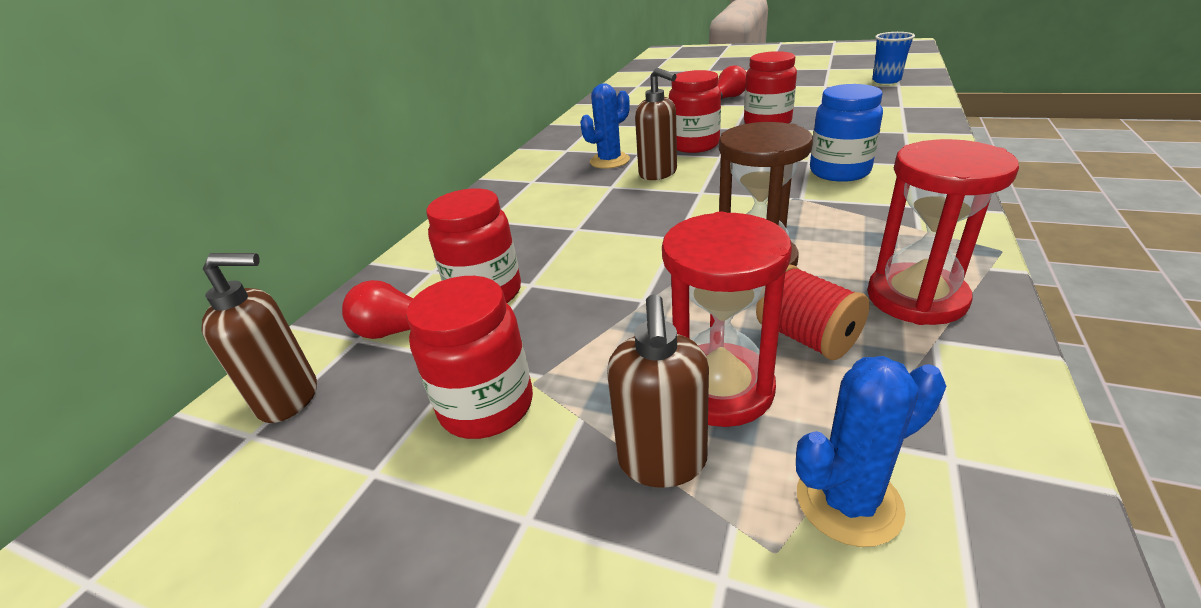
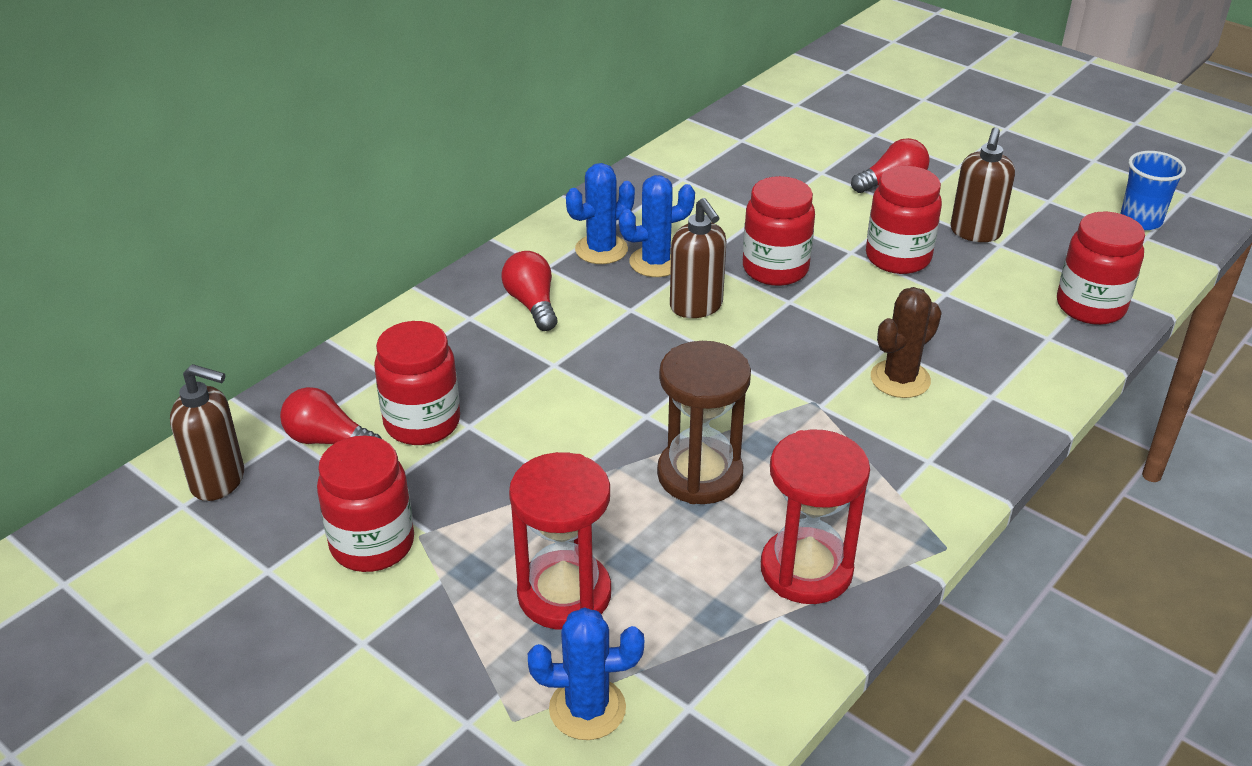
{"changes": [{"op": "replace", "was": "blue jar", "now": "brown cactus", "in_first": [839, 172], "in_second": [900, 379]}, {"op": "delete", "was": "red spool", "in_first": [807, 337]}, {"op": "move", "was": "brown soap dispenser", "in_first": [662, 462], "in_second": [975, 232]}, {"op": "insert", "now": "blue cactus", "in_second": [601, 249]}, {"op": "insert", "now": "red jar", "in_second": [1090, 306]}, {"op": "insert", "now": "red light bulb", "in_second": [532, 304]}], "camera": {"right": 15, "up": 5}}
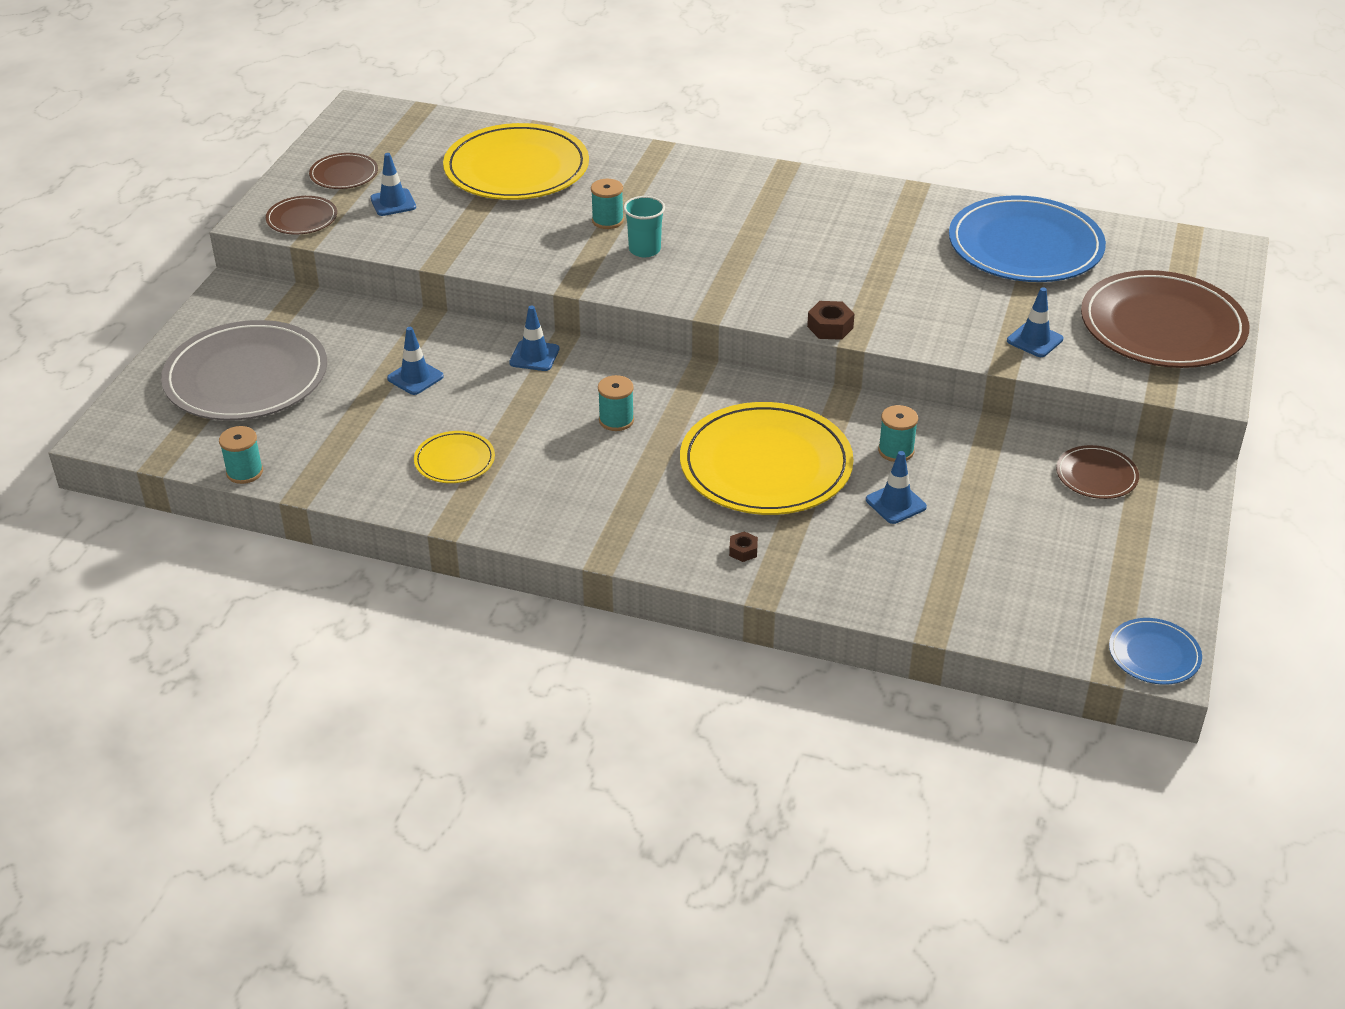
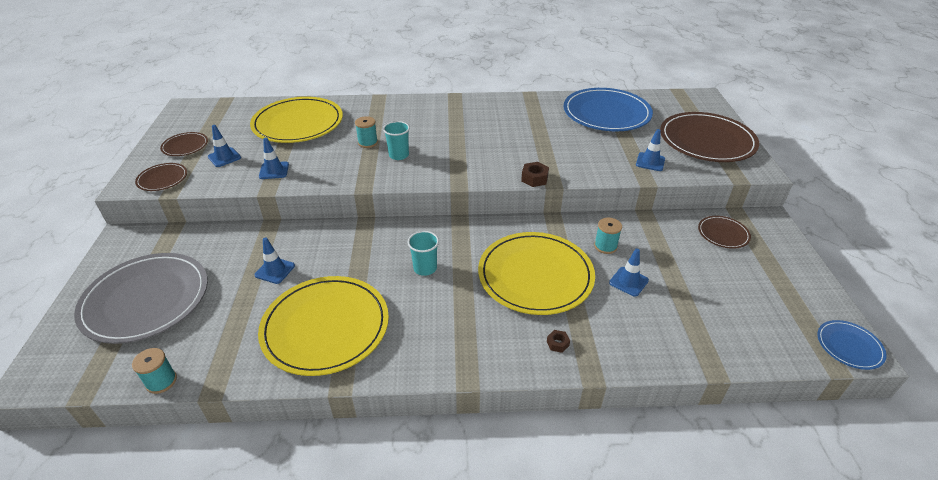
{"changes": [{"op": "move", "was": "blue traffic cone", "in_first": [534, 356], "in_second": [274, 170]}, {"op": "replace", "was": "turquoise spool", "now": "turquoise cup", "in_first": [616, 420], "in_second": [425, 268]}, {"op": "resize", "was": "yellow plate", "in_first": [454, 460], "in_second": [325, 327], "ratio": 2.14}], "camera": {"right": -20, "up": 0}}
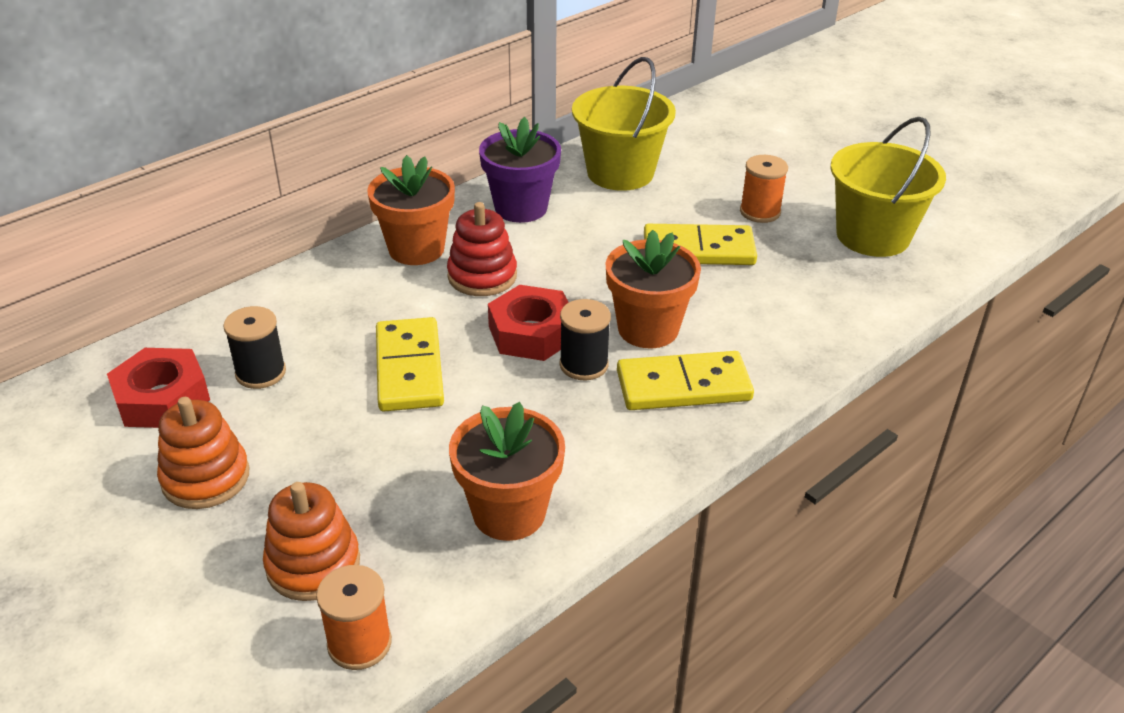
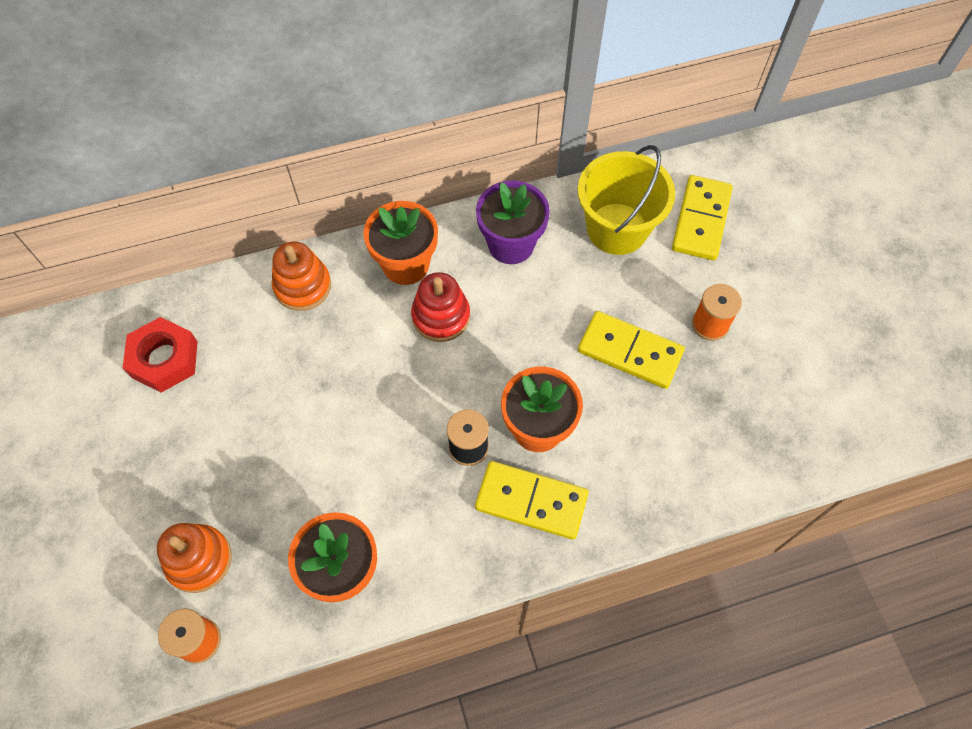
{"changes": [{"op": "delete", "was": "yellow bucket", "in_first": [872, 236]}, {"op": "delete", "was": "red nut", "in_first": [531, 333]}, {"op": "delete", "was": "black spool", "in_first": [261, 373]}, {"op": "move", "was": "yellow domino", "in_first": [409, 368], "in_second": [701, 220]}, {"op": "move", "was": "orange stacking toy", "in_first": [206, 478], "in_second": [302, 286]}], "camera": {"right": 25, "up": 25}}
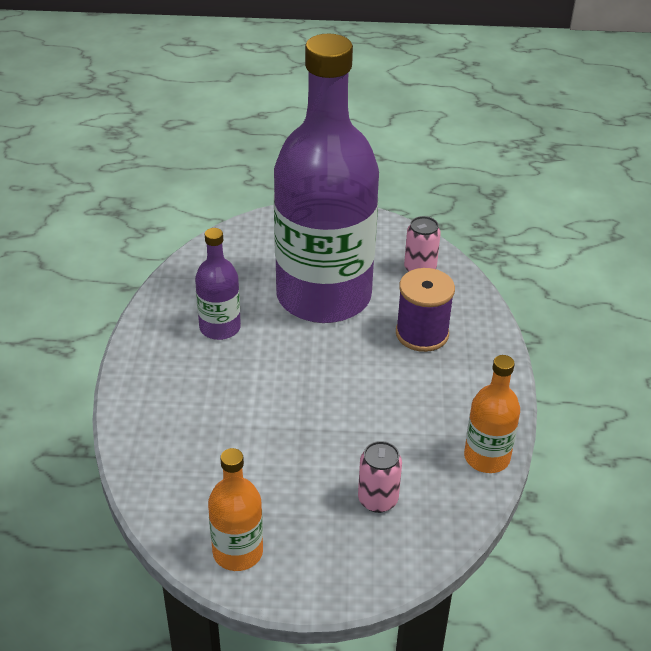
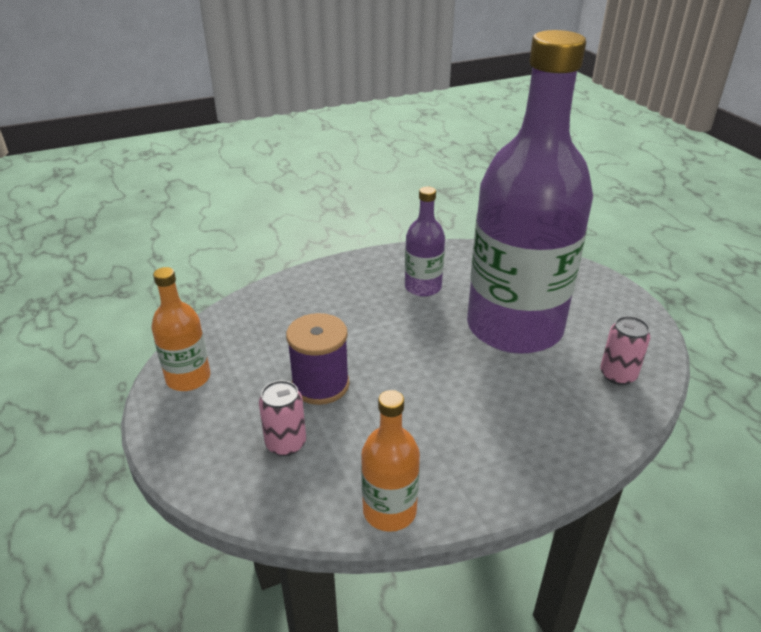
{"changes": [{"op": "move", "was": "purple spool", "in_first": [422, 333], "in_second": [320, 385]}], "camera": {"right": 65, "up": -5}}
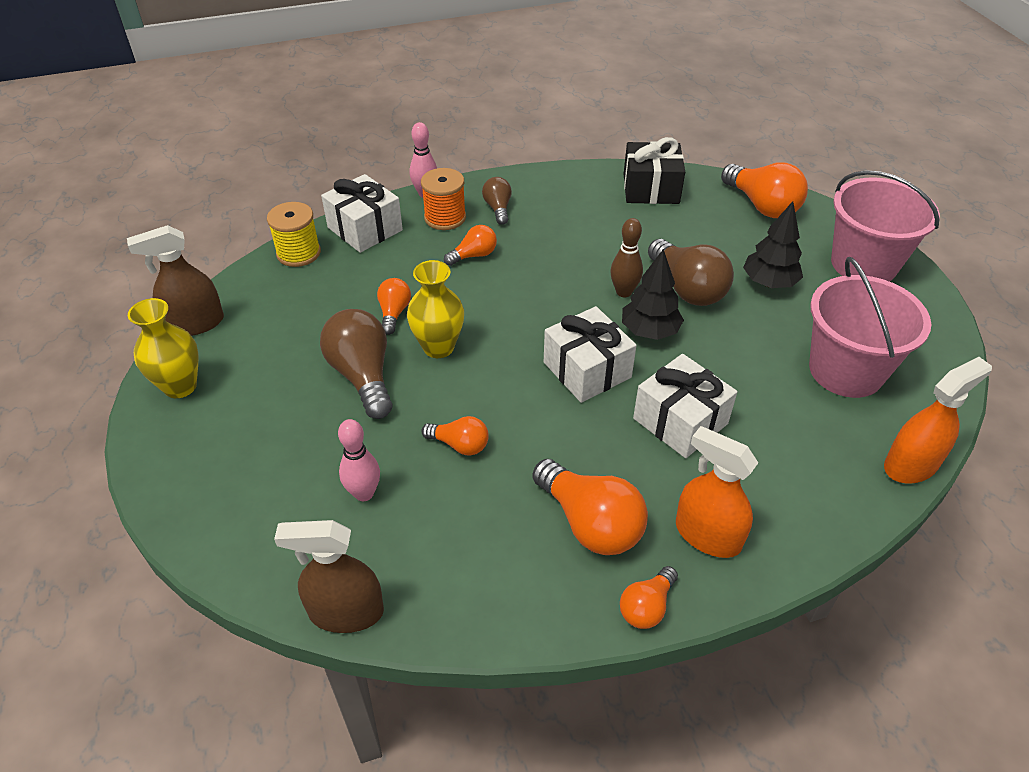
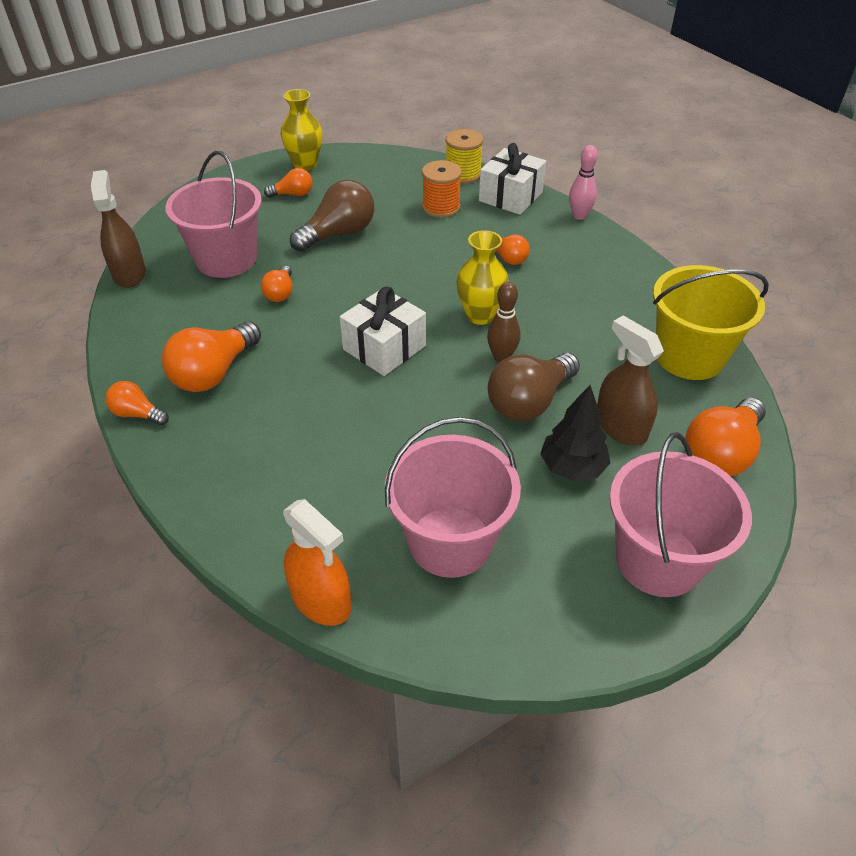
{"changes": [{"op": "replace", "was": "black gift", "now": "yellow bucket", "in_first": [651, 189], "in_second": [689, 356]}, {"op": "move", "was": "orange spool", "in_first": [445, 217], "in_second": [441, 207]}, {"op": "delete", "was": "brown light bulb", "in_first": [498, 208]}, {"op": "move", "was": "brown spray bottle", "in_first": [195, 324], "in_second": [620, 427]}, {"op": "delete", "was": "black tree", "in_first": [649, 331]}, {"op": "move", "was": "yellow vase", "in_first": [438, 347], "in_second": [480, 315]}, {"op": "move", "was": "orange light bulb", "in_first": [394, 313], "in_second": [293, 194]}, {"op": "delete", "was": "white gift", "in_first": [680, 421]}, {"op": "replace", "was": "pink bowling pin", "now": "pink bucket", "in_first": [364, 493], "in_second": [226, 259]}, {"op": "delete", "was": "orange spray bottle", "in_first": [707, 535]}], "camera": {"right": 75, "up": 0}}
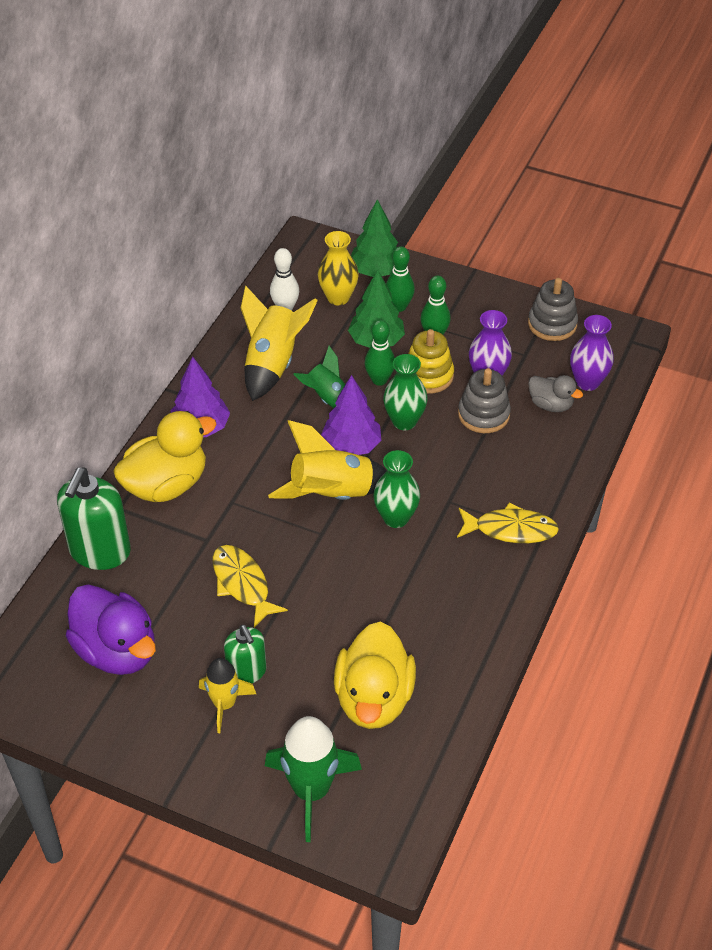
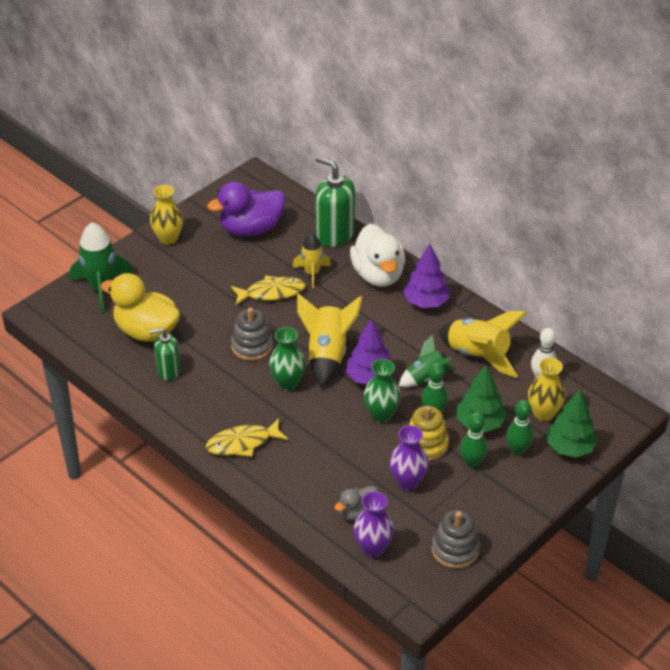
{"changes": [{"op": "move", "was": "grey stacking toy", "in_first": [483, 414], "in_second": [252, 346]}, {"op": "recolor", "was": "yellow duck", "now": "white duck", "in_first": [166, 485], "in_second": [378, 275]}, {"op": "rotate", "was": "yellow fish", "in_first": [510, 529], "in_second": [243, 443], "clockwise": 45}, {"op": "move", "was": "green soap dispenser", "in_first": [247, 672], "in_second": [168, 371]}, {"op": "move", "was": "yellow rocket", "in_first": [224, 704], "in_second": [312, 273]}, {"op": "insert", "now": "yellow vase", "in_second": [168, 239]}], "camera": {"right": 110, "up": -5}}
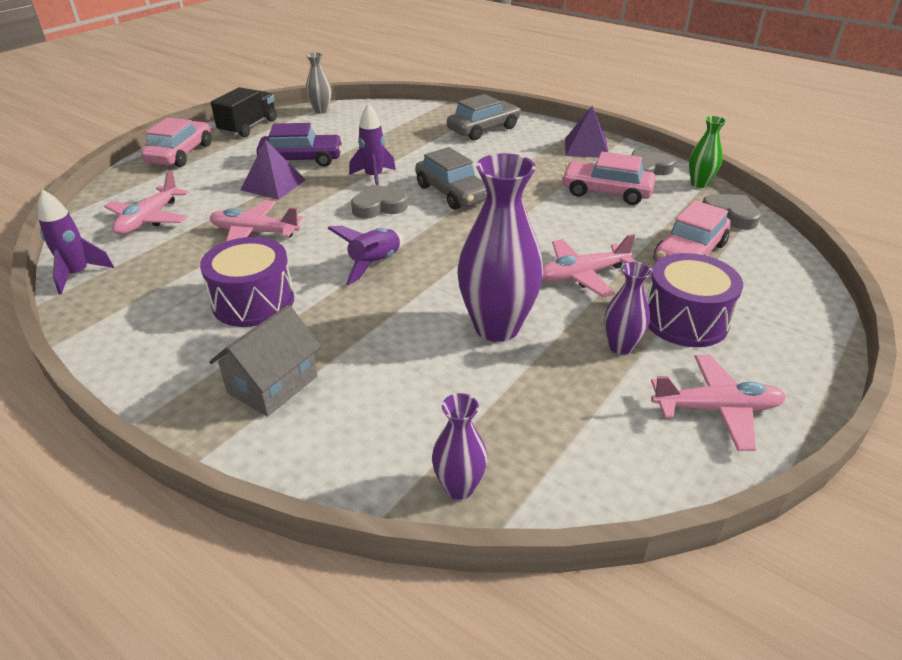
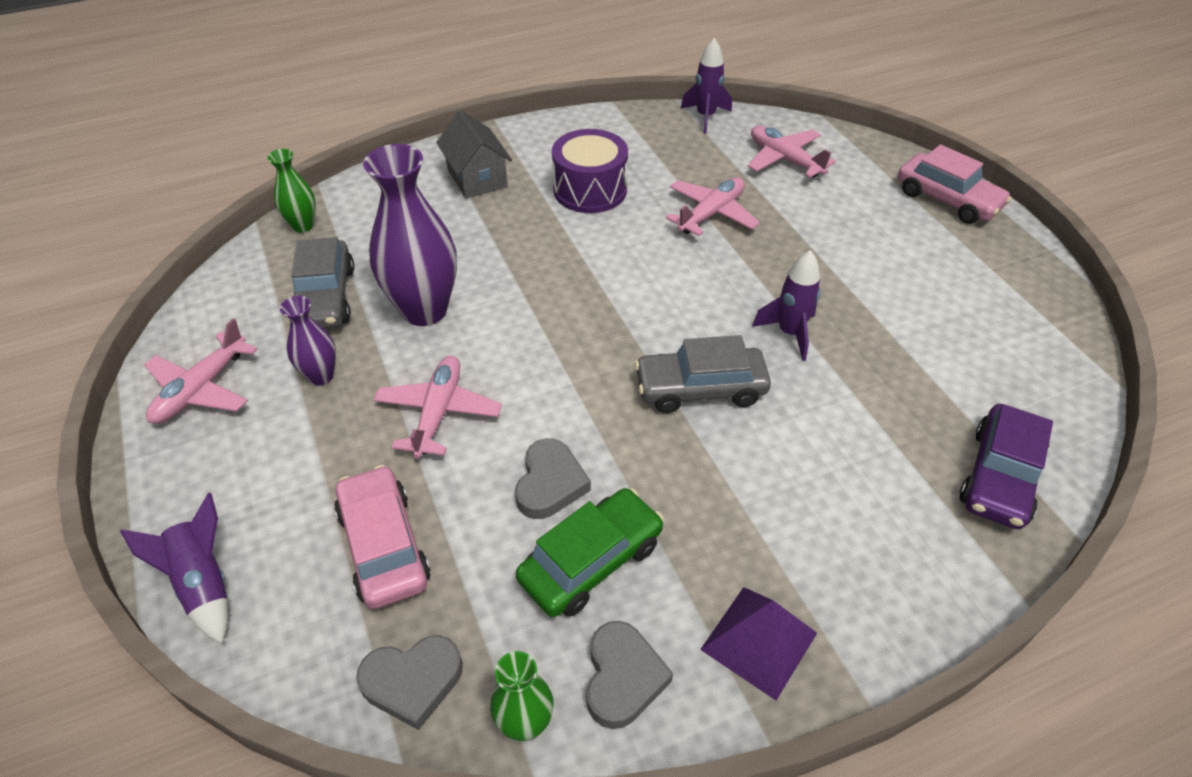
{"changes": [{"op": "delete", "was": "grey vase", "in_first": [321, 111]}, {"op": "delete", "was": "black truck", "in_first": [248, 127]}, {"op": "move", "was": "grey car", "in_first": [483, 129], "in_second": [325, 297]}, {"op": "move", "was": "purple car", "in_first": [301, 159], "in_second": [1000, 477]}, {"op": "delete", "was": "purple pyramid", "in_first": [273, 184]}, {"op": "recolor", "was": "pink car", "now": "green car", "in_first": [606, 192], "in_second": [591, 561]}, {"op": "move", "was": "grey heart", "in_first": [379, 206], "in_second": [550, 483]}, {"op": "move", "was": "purple rocket", "in_first": [375, 264], "in_second": [204, 584]}, {"op": "delete", "was": "purple drum", "in_first": [685, 320]}, {"op": "recolor", "was": "purple vase", "now": "green vase", "in_first": [459, 487], "in_second": [303, 226]}], "camera": {"right": 120, "up": 10}}
